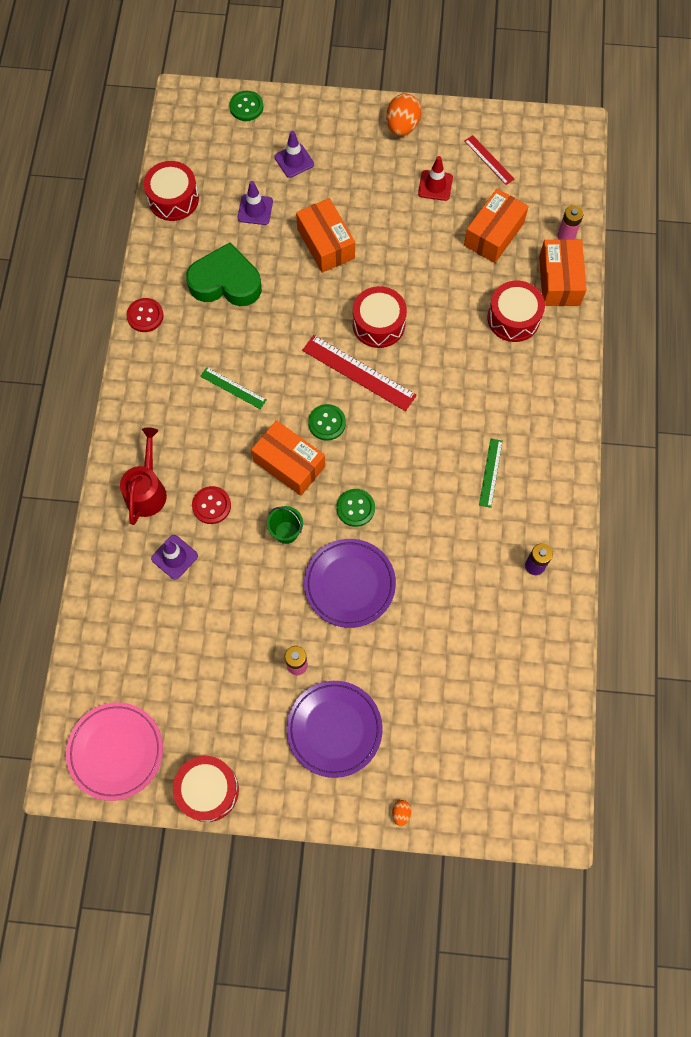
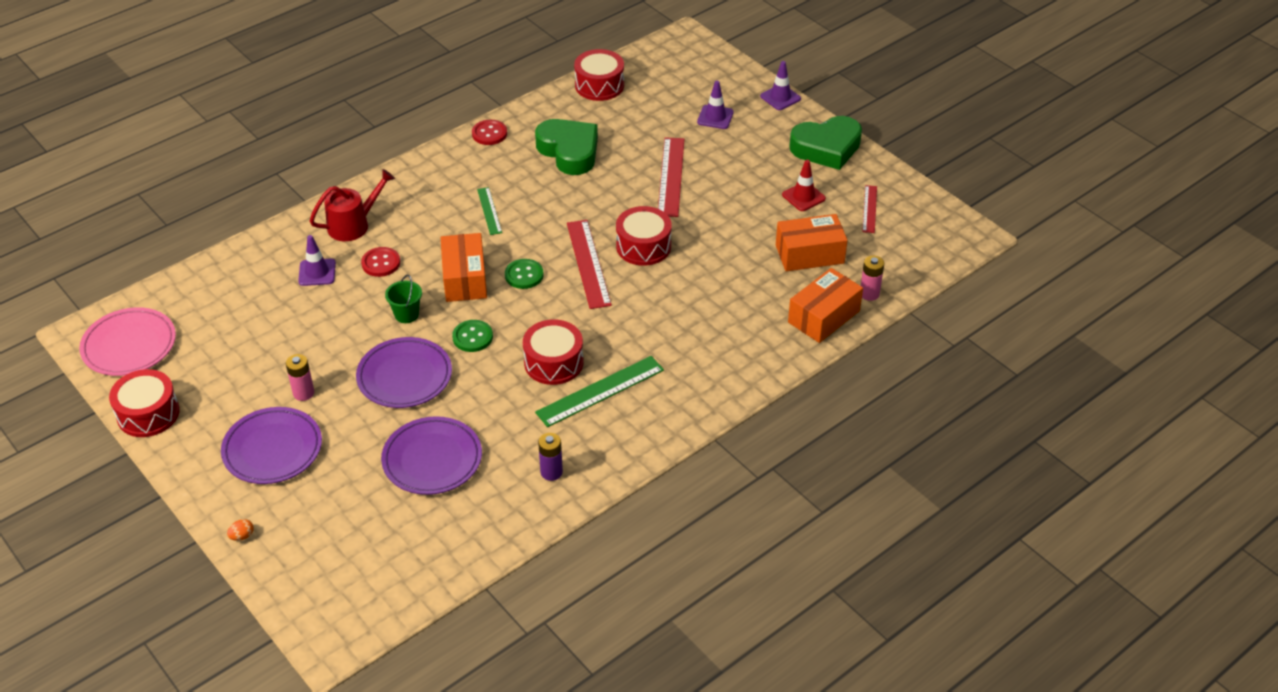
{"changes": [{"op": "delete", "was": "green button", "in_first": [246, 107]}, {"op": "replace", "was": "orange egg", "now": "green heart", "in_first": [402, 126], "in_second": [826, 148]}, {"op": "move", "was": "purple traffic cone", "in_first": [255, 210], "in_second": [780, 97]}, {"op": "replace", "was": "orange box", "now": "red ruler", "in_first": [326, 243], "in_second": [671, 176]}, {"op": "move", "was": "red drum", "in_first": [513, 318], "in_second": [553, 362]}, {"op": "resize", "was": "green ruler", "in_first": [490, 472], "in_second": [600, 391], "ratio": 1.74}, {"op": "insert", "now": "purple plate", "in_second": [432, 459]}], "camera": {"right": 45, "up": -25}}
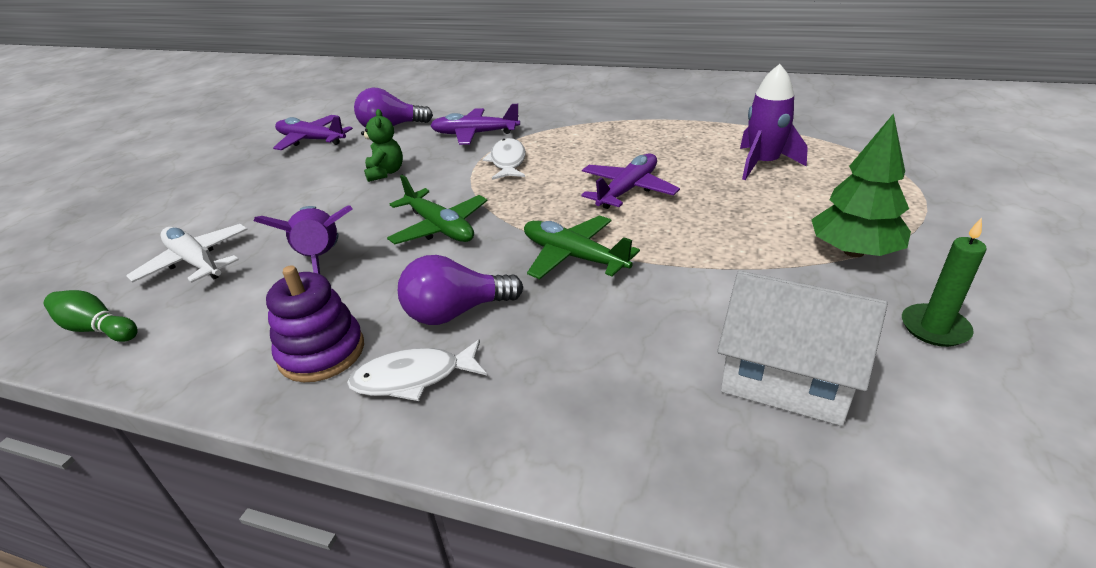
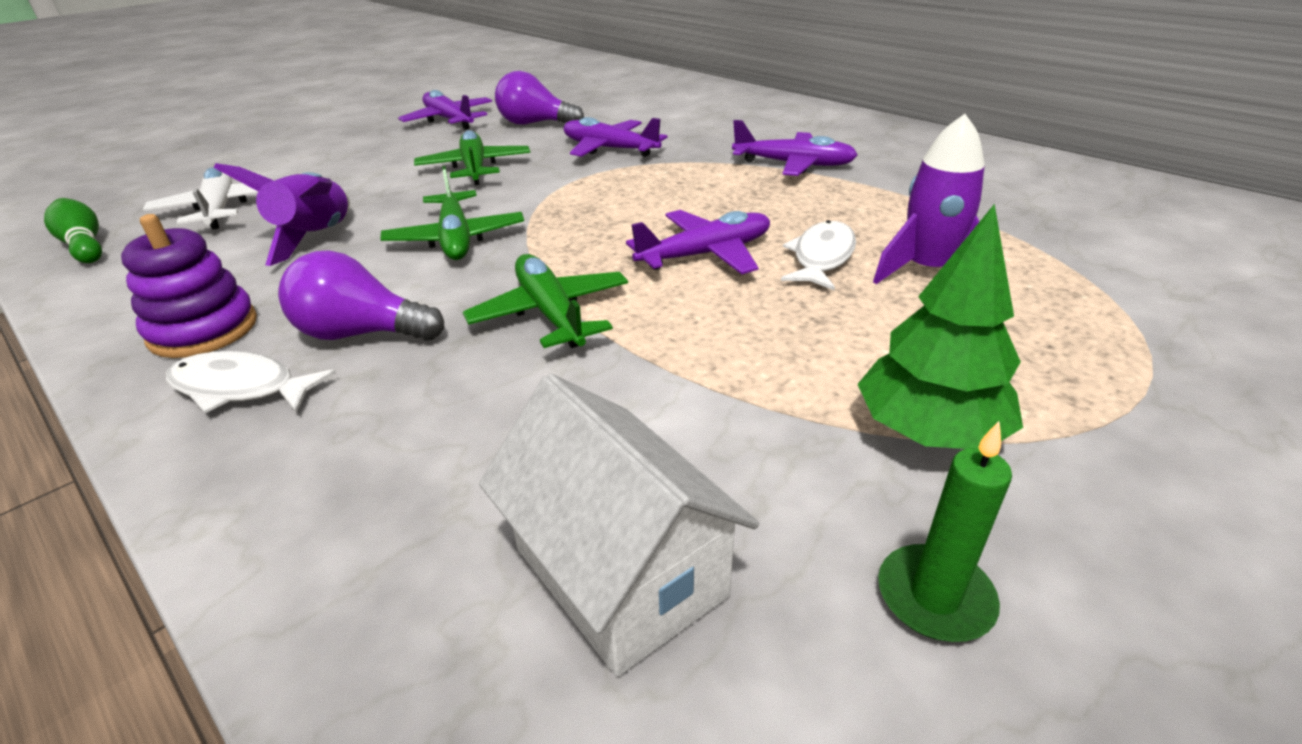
{"changes": [{"op": "replace", "was": "green teddy bear", "now": "green plane", "in_first": [385, 173], "in_second": [475, 168]}, {"op": "move", "was": "white fish", "in_first": [508, 161], "in_second": [822, 257]}, {"op": "insert", "now": "purple plane", "in_second": [794, 164]}], "camera": {"right": 25, "up": 0}}
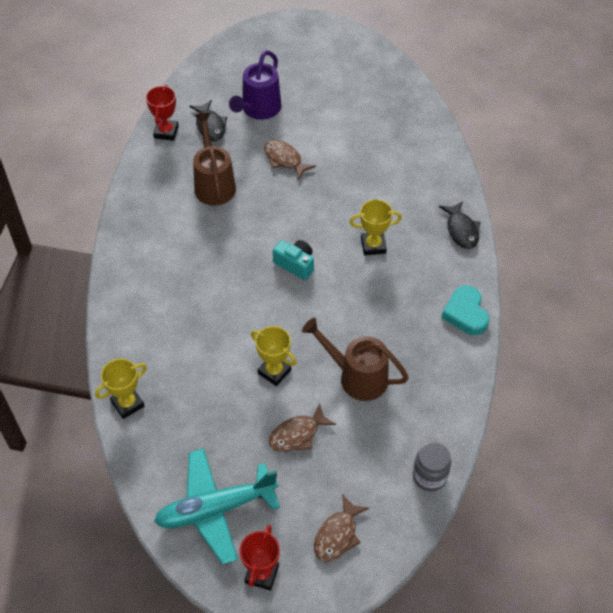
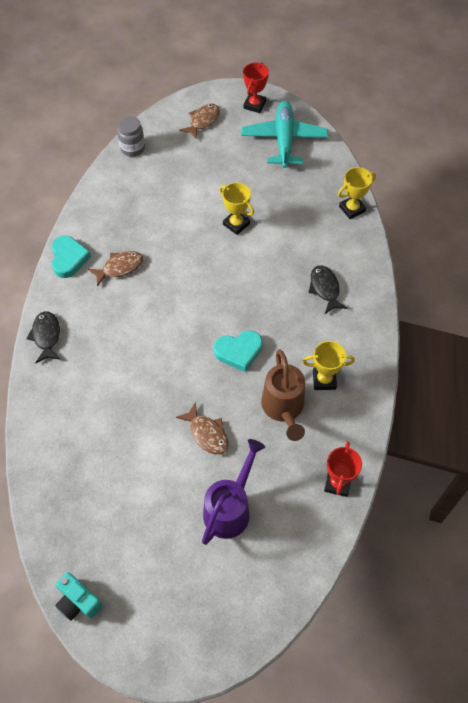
{"changes": [{"op": "move", "was": "black fish", "in_first": [210, 126], "in_second": [325, 289]}, {"op": "move", "was": "yellow trophy", "in_first": [373, 245], "in_second": [324, 380]}, {"op": "move", "was": "turquoise camera", "in_first": [295, 264], "in_second": [78, 601]}, {"op": "delete", "was": "brown watering can", "in_first": [356, 376]}, {"op": "move", "was": "brown fish", "in_first": [297, 434], "in_second": [119, 267]}, {"op": "rotate", "was": "turquoise plane", "in_first": [216, 509], "in_second": [284, 140], "clockwise": -75}, {"op": "insert", "now": "turquoise heart", "in_second": [239, 351]}], "camera": {"right": -175, "up": 5}}
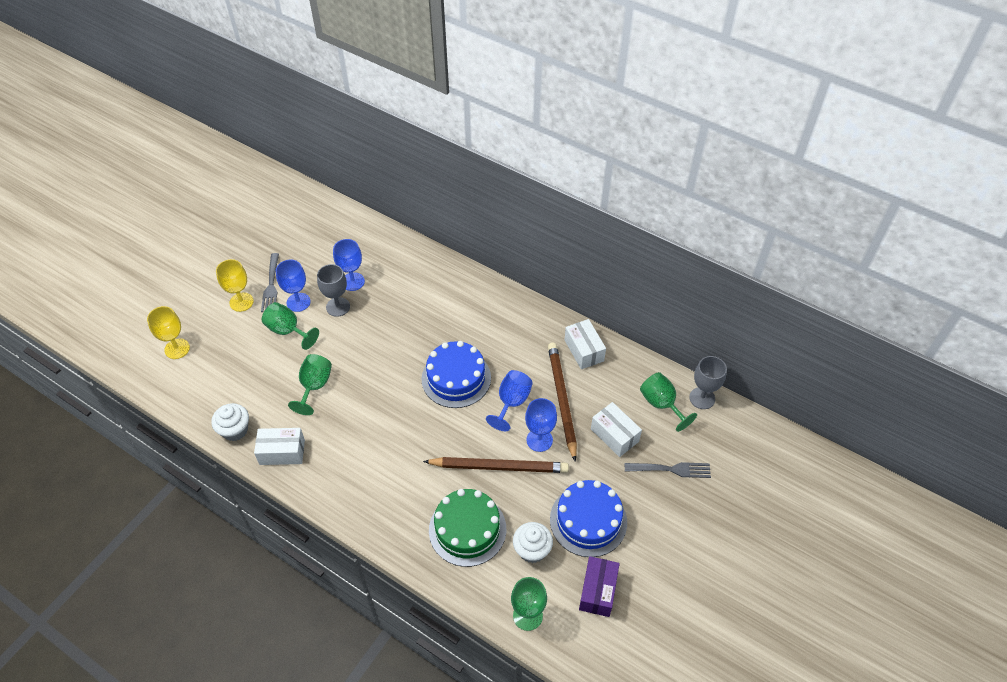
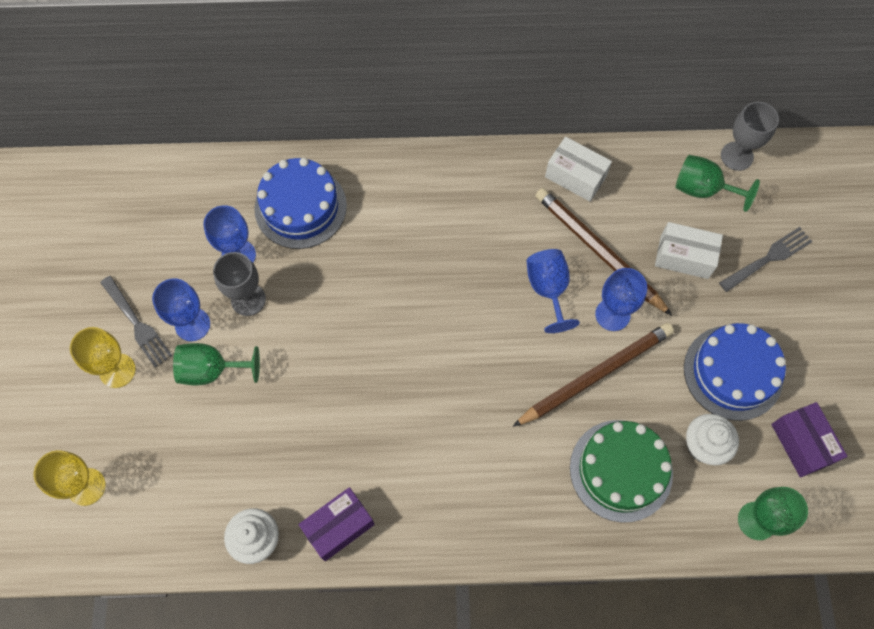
{"changes": [{"op": "move", "was": "blue cake", "in_first": [456, 378], "in_second": [300, 207]}, {"op": "delete", "was": "green goblet", "in_first": [314, 386]}, {"op": "recolor", "was": "white box", "now": "purple box", "in_first": [282, 452], "in_second": [339, 526]}], "camera": {"right": -35, "up": 15}}
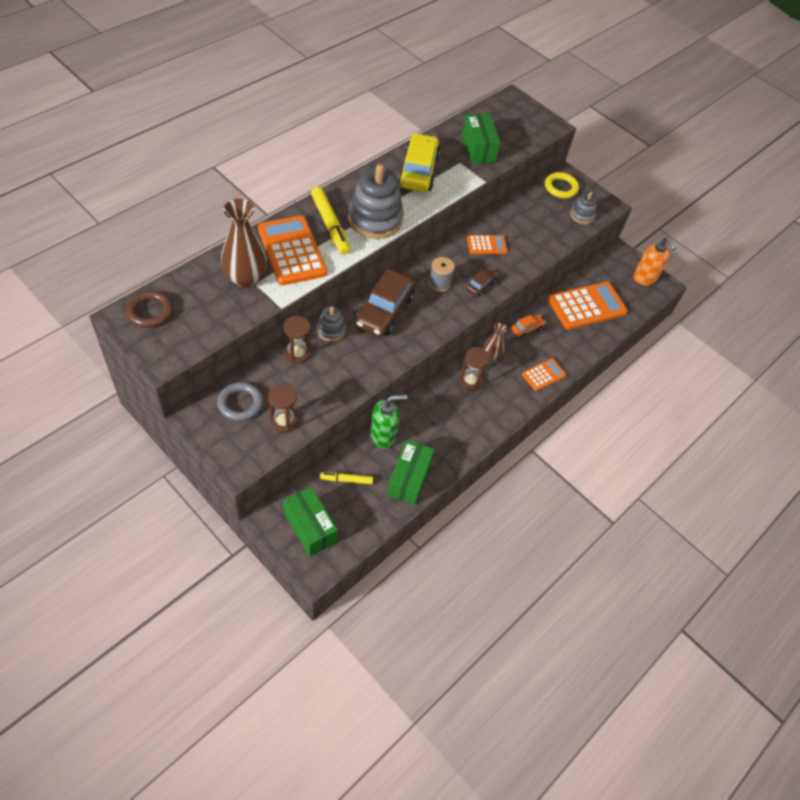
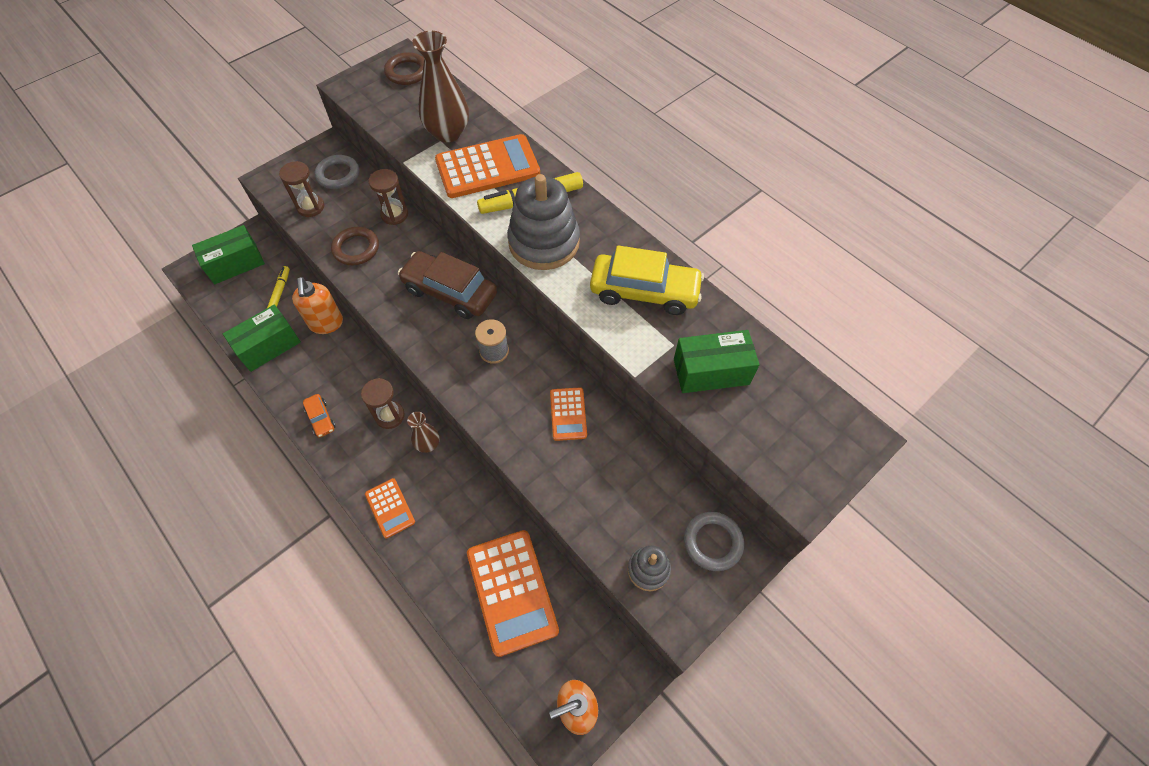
{"changes": [{"op": "recolor", "was": "yellow ring", "now": "grey ring", "in_first": [560, 187], "in_second": [713, 542]}, {"op": "delete", "was": "brown car", "in_first": [480, 285]}, {"op": "delete", "was": "grey stacking toy", "in_first": [331, 330]}, {"op": "move", "was": "orange car", "in_first": [526, 329], "in_second": [321, 418]}, {"op": "recolor", "was": "green soap dispenser", "now": "orange soap dispenser", "in_first": [383, 436], "in_second": [326, 324]}, {"op": "rotate", "was": "green box", "in_first": [409, 478], "in_second": [269, 346], "clockwise": -60}, {"op": "insert", "now": "brown ring", "in_second": [356, 248]}], "camera": {"right": 100, "up": 5}}
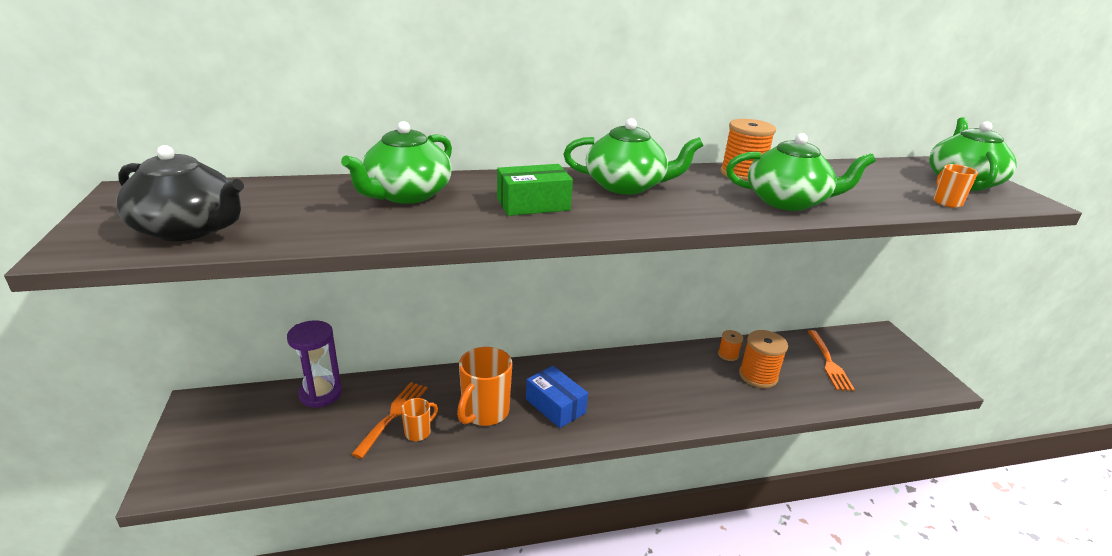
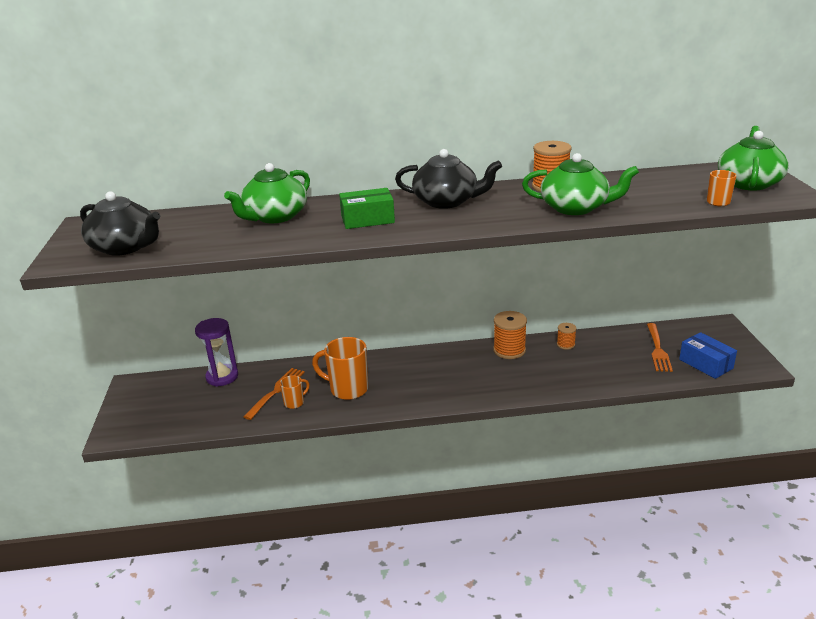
{"changes": [{"op": "recolor", "was": "green teapot", "now": "black teapot", "in_first": [626, 186], "in_second": [447, 201]}, {"op": "move", "was": "orange spool", "in_first": [758, 376], "in_second": [509, 350]}, {"op": "rotate", "was": "orange mug", "in_first": [484, 412], "in_second": [347, 389], "clockwise": 75}, {"op": "move", "was": "blue box", "in_first": [555, 406], "in_second": [706, 364]}], "camera": {"right": 10, "up": 0}}
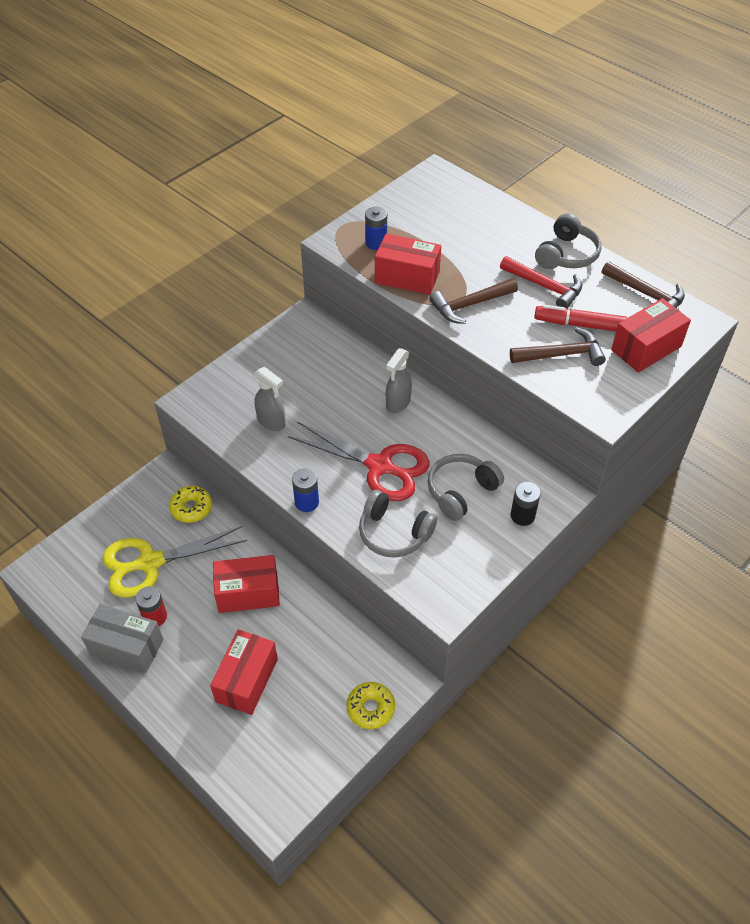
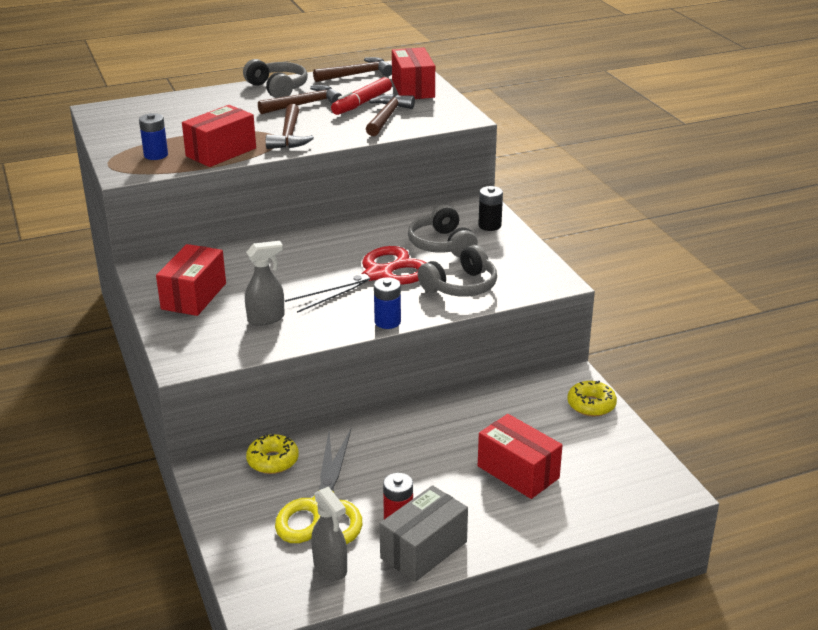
{"changes": [{"op": "recolor", "was": "red hammer", "now": "brown hammer", "in_first": [544, 287], "in_second": [304, 104]}, {"op": "move", "was": "grey spray bottle", "in_first": [398, 403], "in_second": [330, 568]}, {"op": "move", "was": "red box", "in_first": [248, 593], "in_second": [194, 296]}], "camera": {"right": -65, "up": -20}}
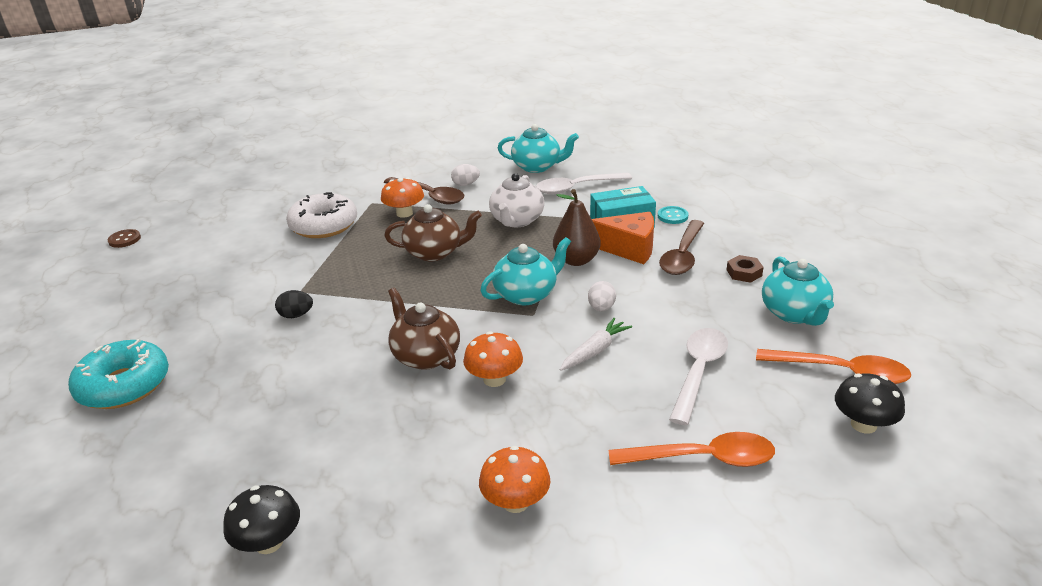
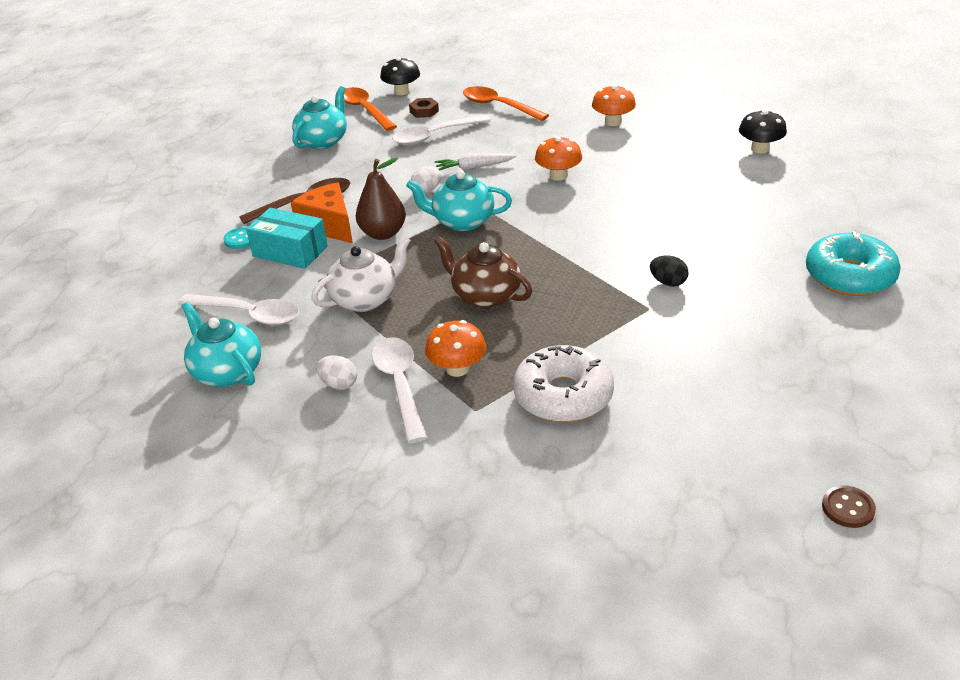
{"changes": [{"op": "recolor", "was": "brown spoon", "now": "white spoon", "in_first": [429, 196], "in_second": [400, 386]}, {"op": "move", "was": "brown nut", "in_first": [744, 273], "in_second": [424, 111]}, {"op": "delete", "was": "brown teapot", "in_first": [425, 356]}], "camera": {"right": -140, "up": 5}}
